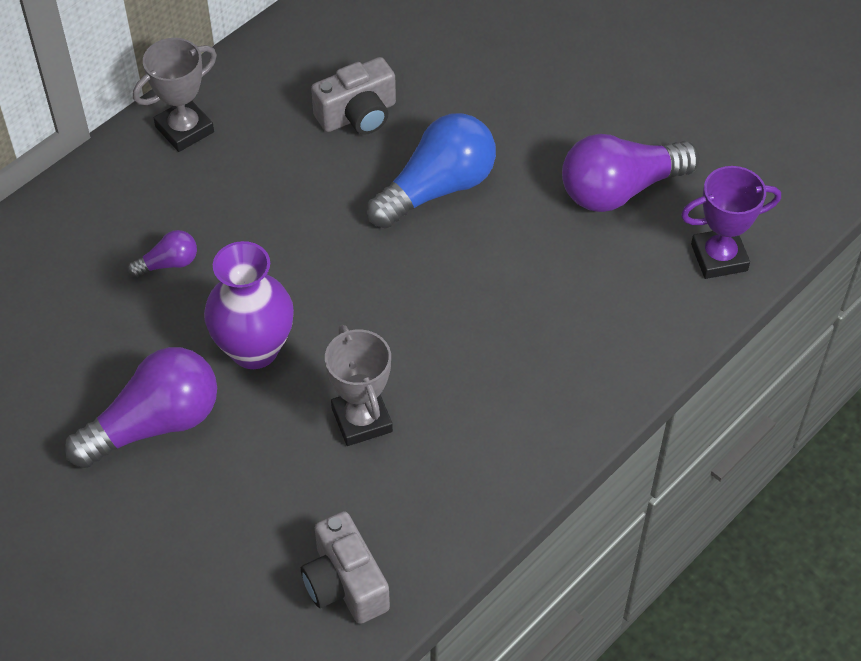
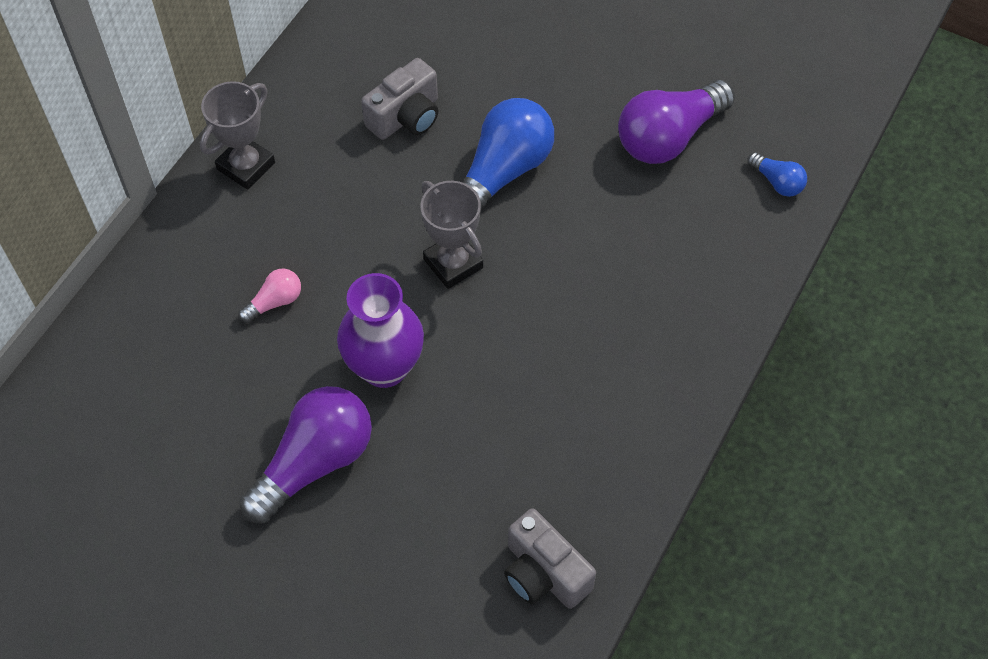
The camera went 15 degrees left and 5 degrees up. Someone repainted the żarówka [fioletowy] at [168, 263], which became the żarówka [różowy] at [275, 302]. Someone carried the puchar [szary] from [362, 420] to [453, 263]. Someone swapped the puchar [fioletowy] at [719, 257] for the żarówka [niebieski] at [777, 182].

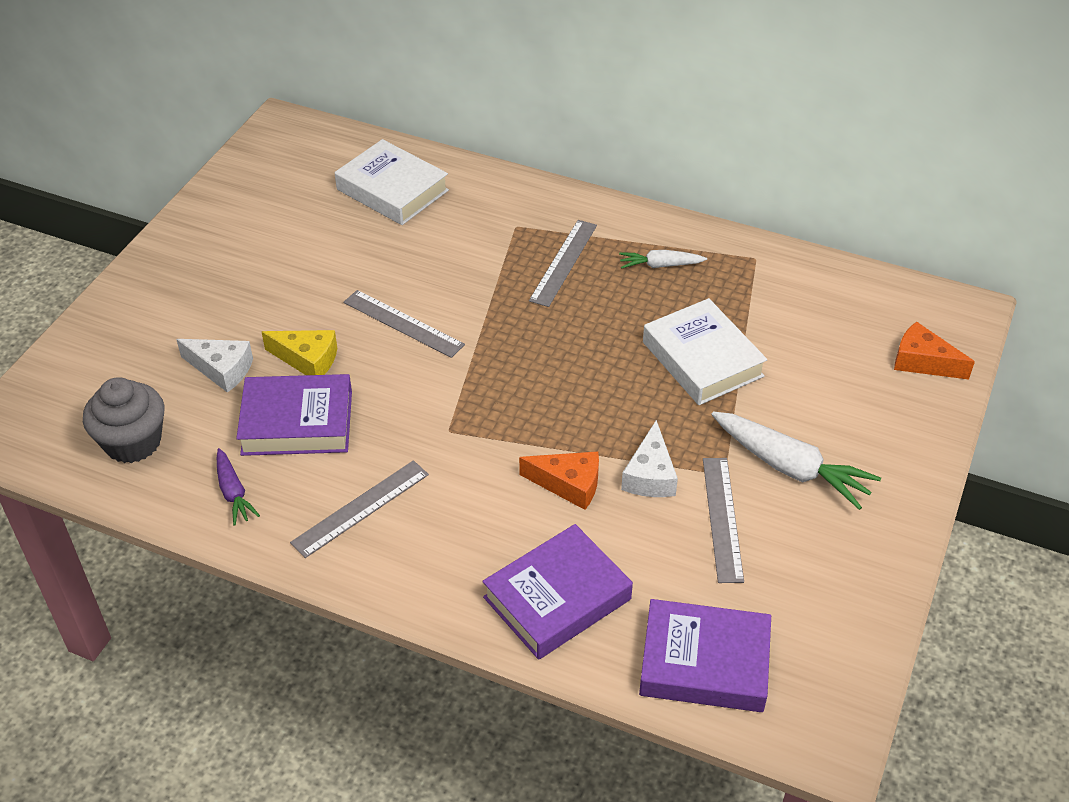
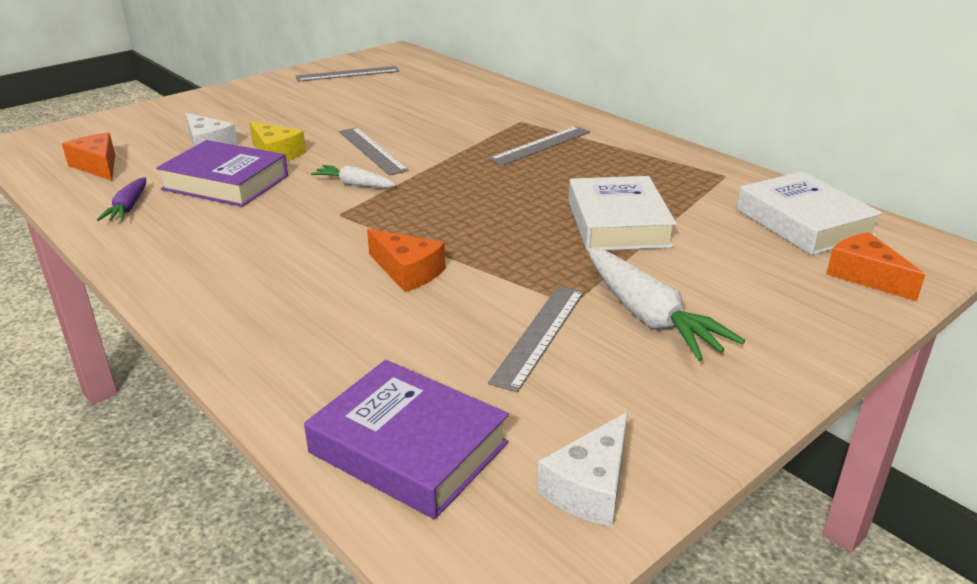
The camera went 25 degrees right and 15 degrees down. Someone swapped the muffinka [szary] at [133, 442] for the ser [pomarańczowy] at [98, 166]. Someone carried the linijka [szary] from [360, 508] to [347, 74]. Someone carried the marchewka [biały] from [660, 265] to [354, 184]. Someone carried the ser [biały] from [650, 475] to [590, 486]. Someone carried the książka [biały] from [392, 190] to [803, 222]. Someone took away the książka [fioletowy] at [557, 598].

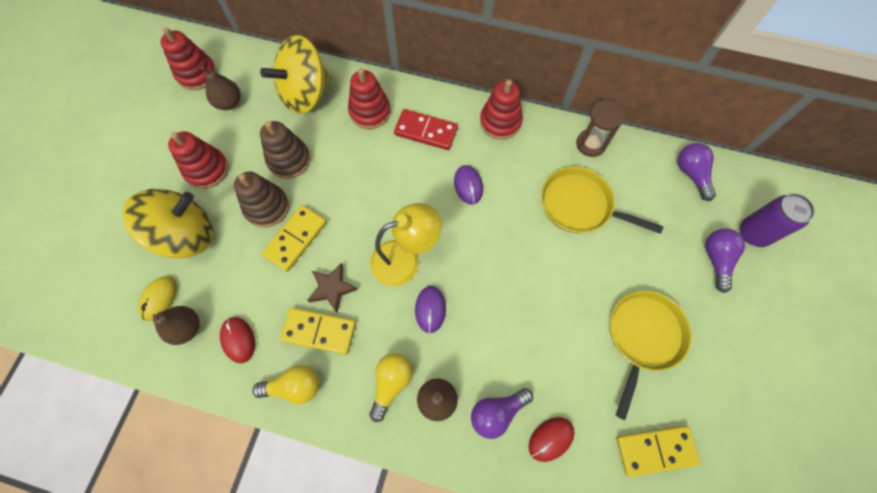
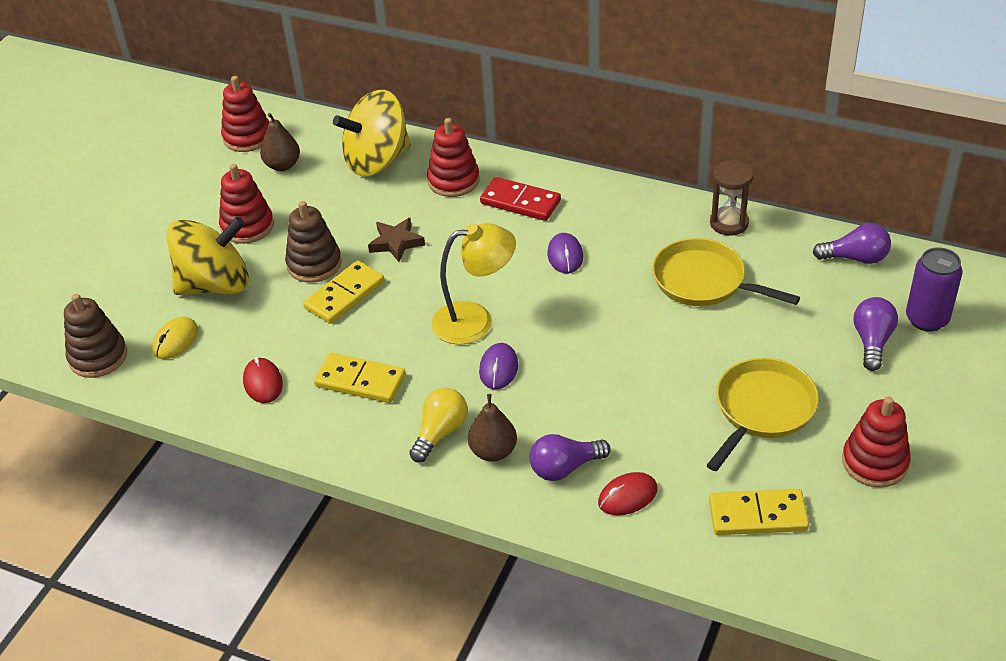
The camera went 10 degrees right and 25 degrees down. Someone carried the zabawka nakładanka [brązowy] from [289, 160] to [98, 357]. Someone carried the gwiazda [brązowy] from [332, 288] to [396, 243]. Someone rotated the żarówka [fioletowy] at [691, 174] by 105 degrees clockwise. Someone carried the zabawka nakładanka [czerwony] from [500, 122] to [874, 462]. Someone took away the gruszka [brązowy] at [187, 328]. Someone took away the żarówka [żółty] at [294, 386].

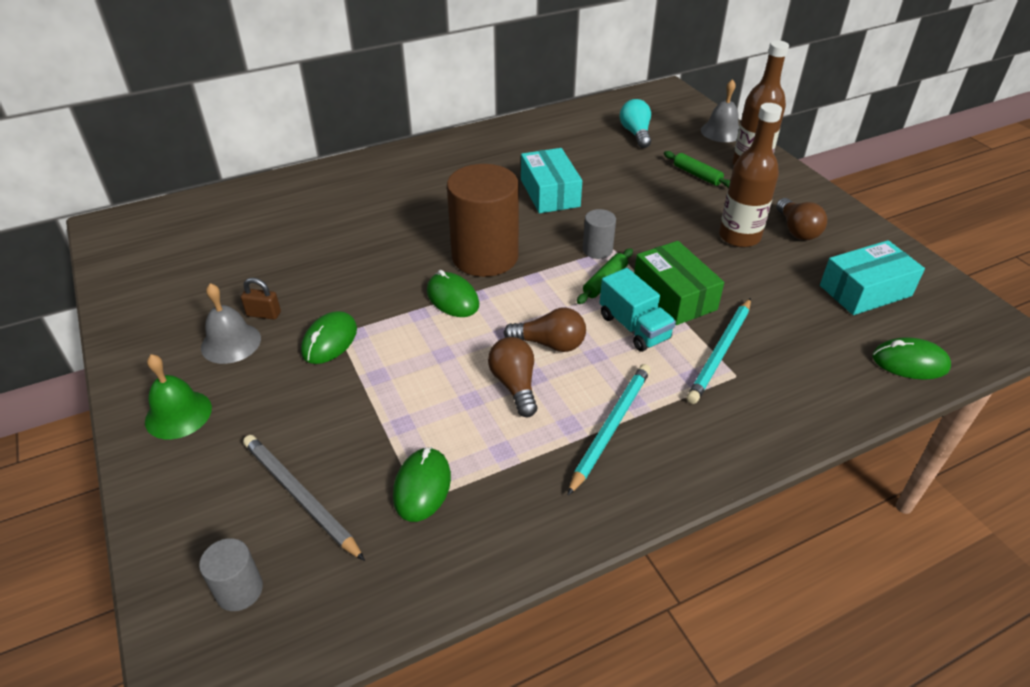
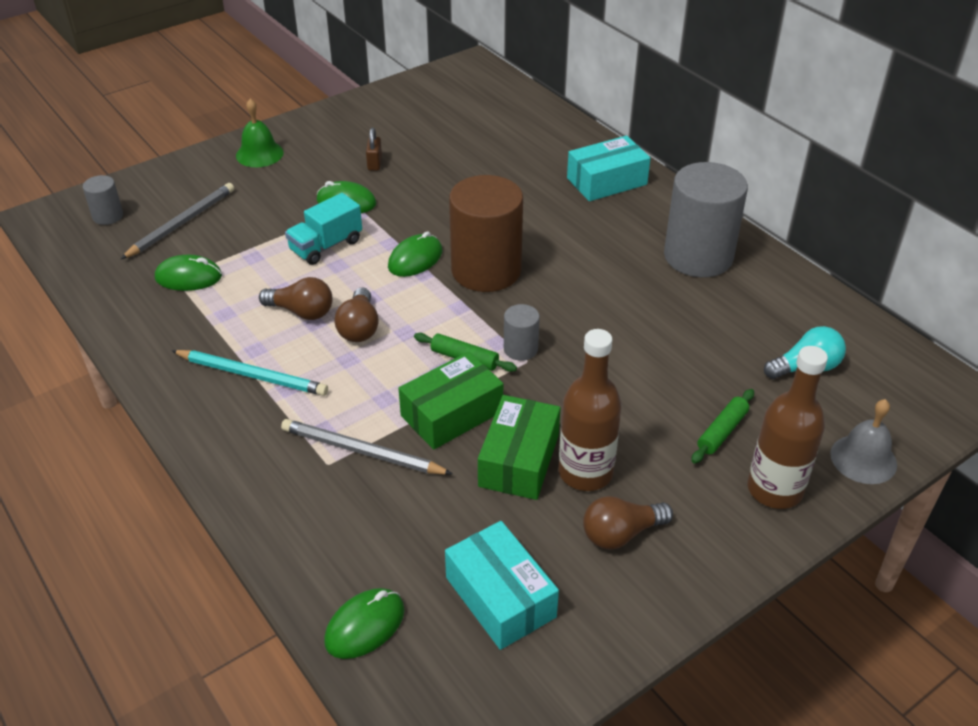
The camera went 80 degrees right and 0 degrees up. Someone rotated the żarówka [brązowy] at [515, 385] by 45 degrees clockwise. Someone repainted the ołówek [turkusowy] at [720, 352], which became the ołówek [szary] at [362, 451]. Someone carried the ciężarówka [turkusowy] from [634, 327] to [326, 246]. Someone rotated the myszka [zielony] at [910, 362] by 45 degrees clockwise. Someone put down the pudełko [zielony] at [519, 460]. Someone carried the pudełko [turkusowy] from [549, 193] to [606, 181]. Someone put down the walec [szary] at [698, 256]. Someone took away the dzwonek [szary] at [231, 343].

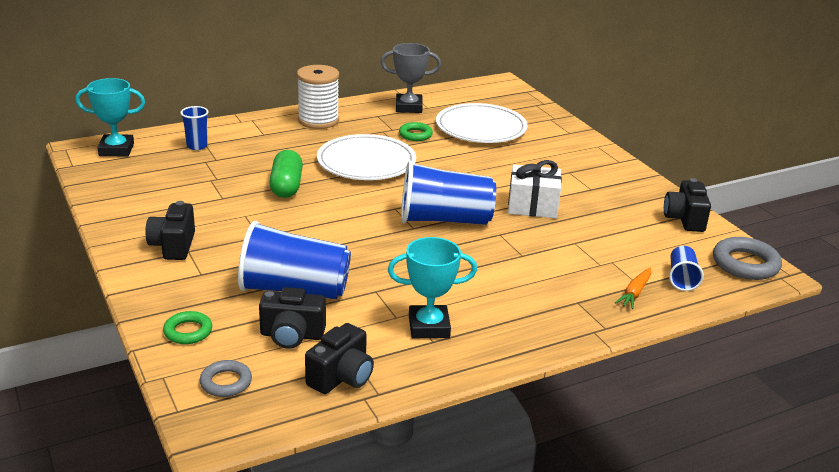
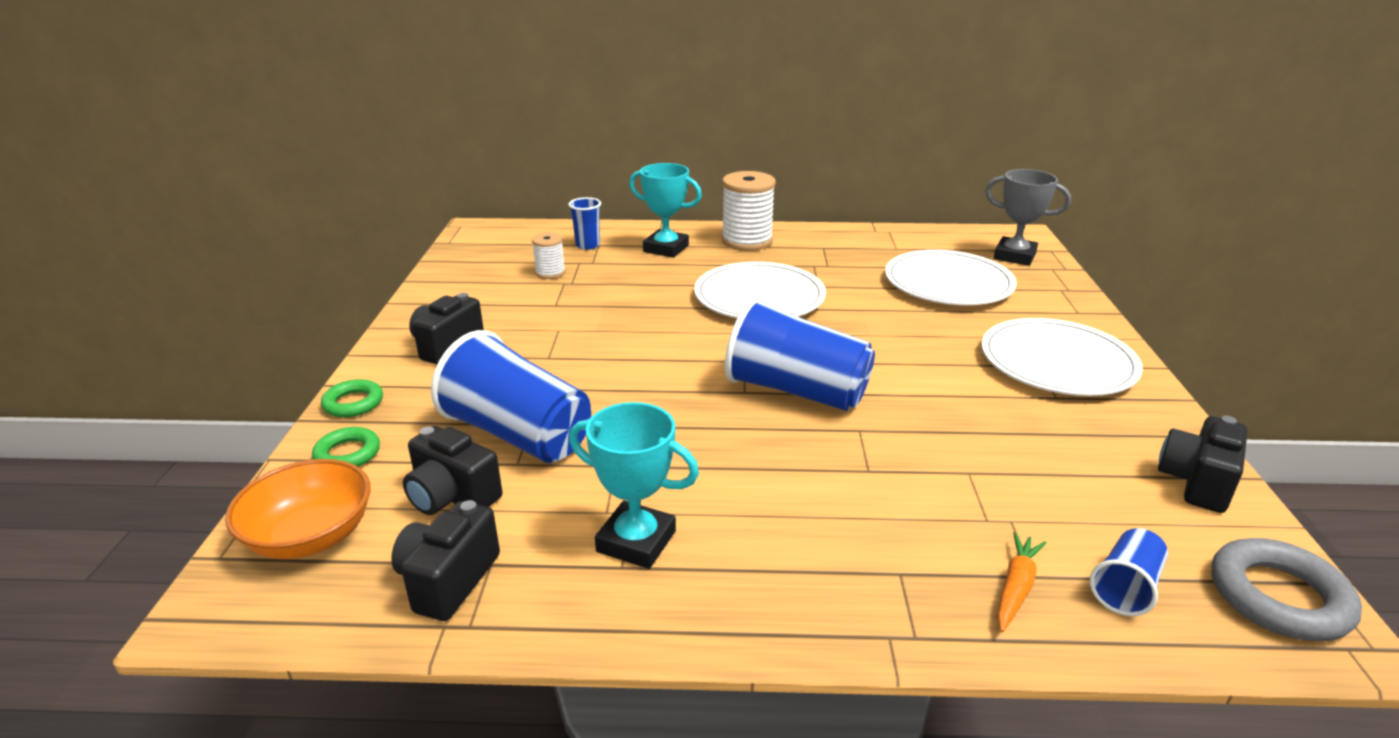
The camera went 30 degrees right and 0 degrees up. Someone swapped the pierścień [szary] at [226, 382] for the miska [pomarańczowy] at [311, 537]. Someone carried the pierścień [zielony] from [415, 135] to [353, 403]. Someone rotated the aparat fotograficzny [czarny] at [341, 377] by 135 degrees clockwise. Someone put down the szpulka [biały] at [550, 273]. Someone carried the puchar [turkusowy] from [116, 150] to [666, 248]. Someone put down the talerz [biały] at [1057, 363]. Someone carried the puchar [szary] from [408, 107] to [1014, 256]. Someone rotated the marchewka [pomarańczowy] at [635, 293] by 150 degrees clockwise. Someone took away the kapsułka [zielony] at [286, 186]. Someone took away the prezent [biały] at [532, 206].

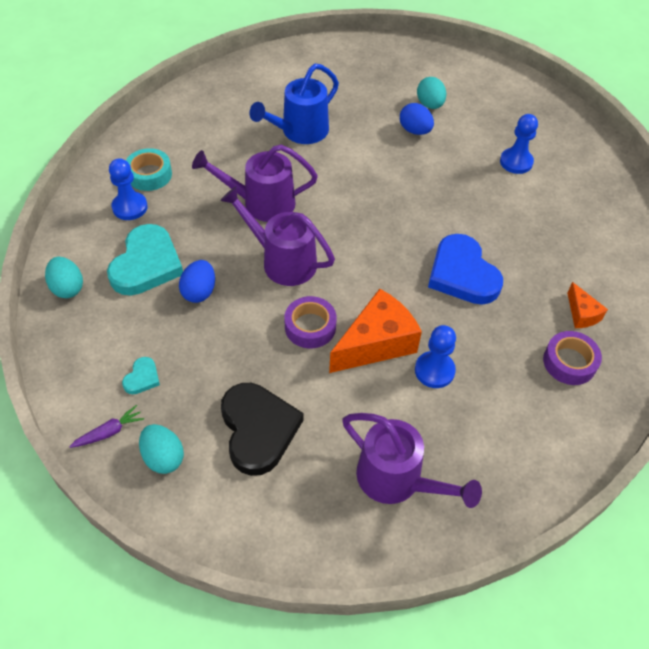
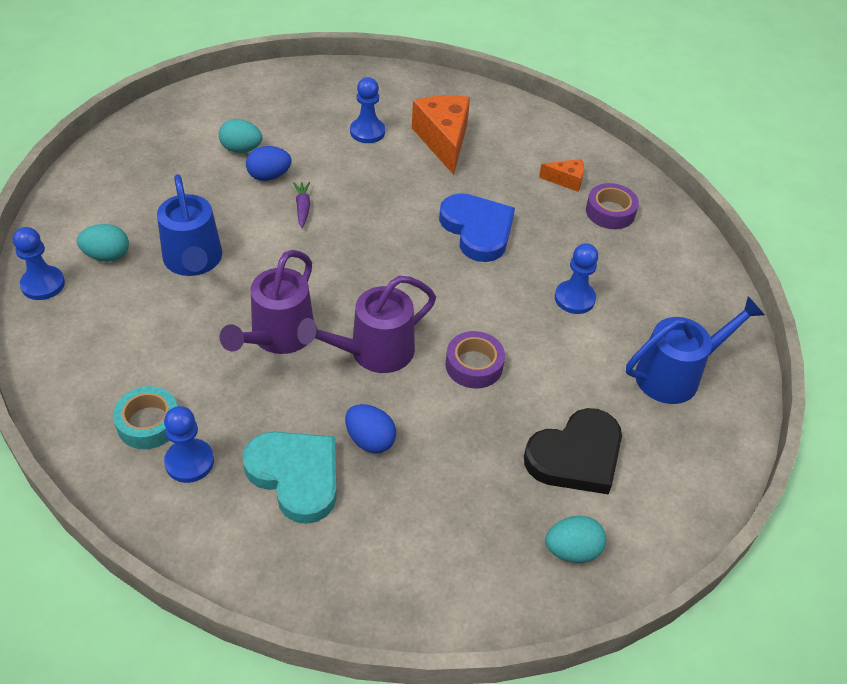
The camera went 65 degrees left and 5 degrees down. Someone put down the pionek [niebieski] at [43, 284]. Someone carried the jajko [turkusowy] from [67, 288] to [107, 256]. Someone carried the marchewka [fioletowy] from [109, 432] to [302, 208]. Someone carried the ser [pomarańczowy] from [376, 343] to [443, 140]. Someone rotated the serce [niebieski] at [462, 274] by 120 degrees counterclockwise. Someone rotated the serce [czarny] at [258, 429] by 135 degrees clockwise. Someone repainted the konewka [fioletowy] at [398, 480], which became the konewka [niebieski] at [676, 374]. Someone took away the serce [turkusowy] at [142, 378].

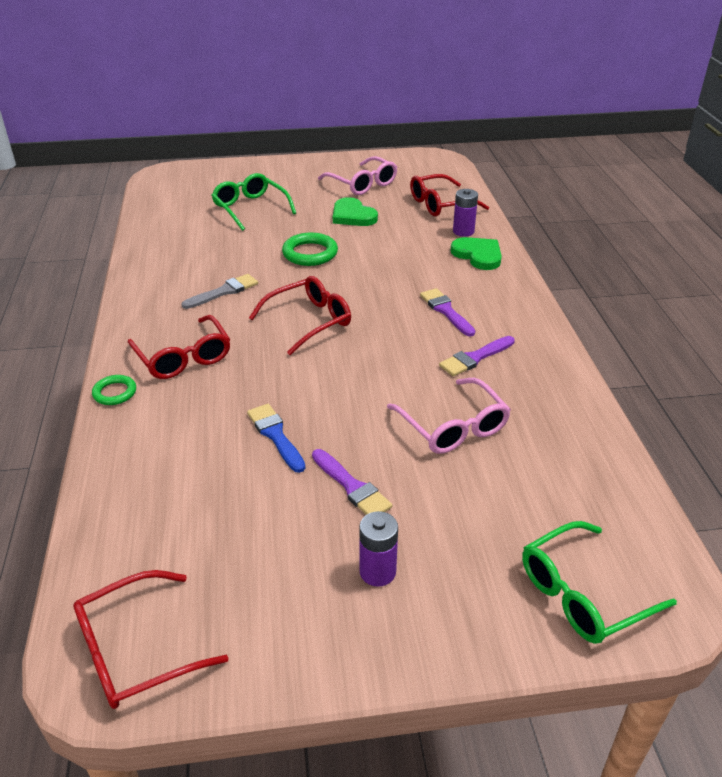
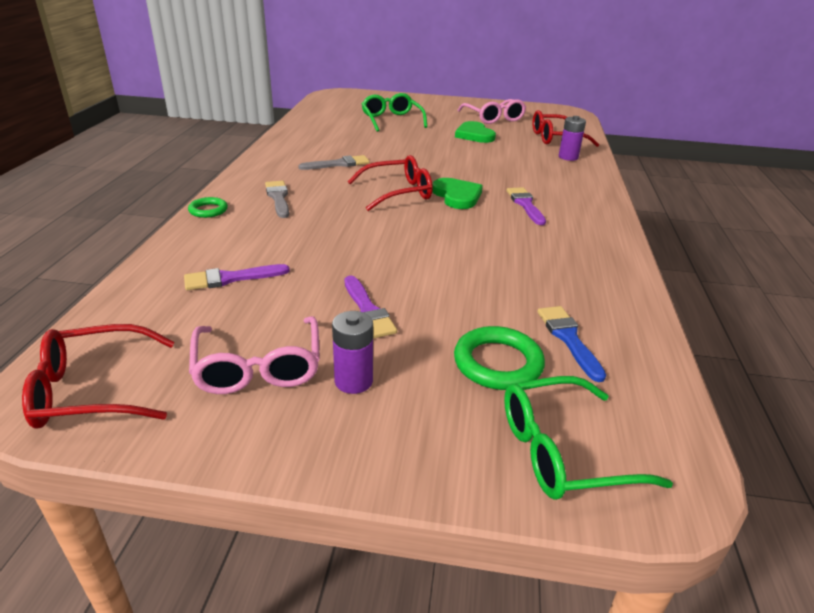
The camera went 15 degrees right and 5 degrees down. Someone carried the pędzel [fioletowy] from [475, 358] to [230, 278]. Someone carried the okulary [różowy] from [453, 426] to [258, 367]. Someone swapped the okulary [czerwony] at [183, 357] for the pędzel [szary] at [278, 198]. Someone carried the serce [zielony] from [478, 255] to [457, 196]. Someone carried the pierścień [zielony] from [310, 253] to [498, 363]. Someone carried the pędzel [niebieski] from [275, 435] to [568, 339].

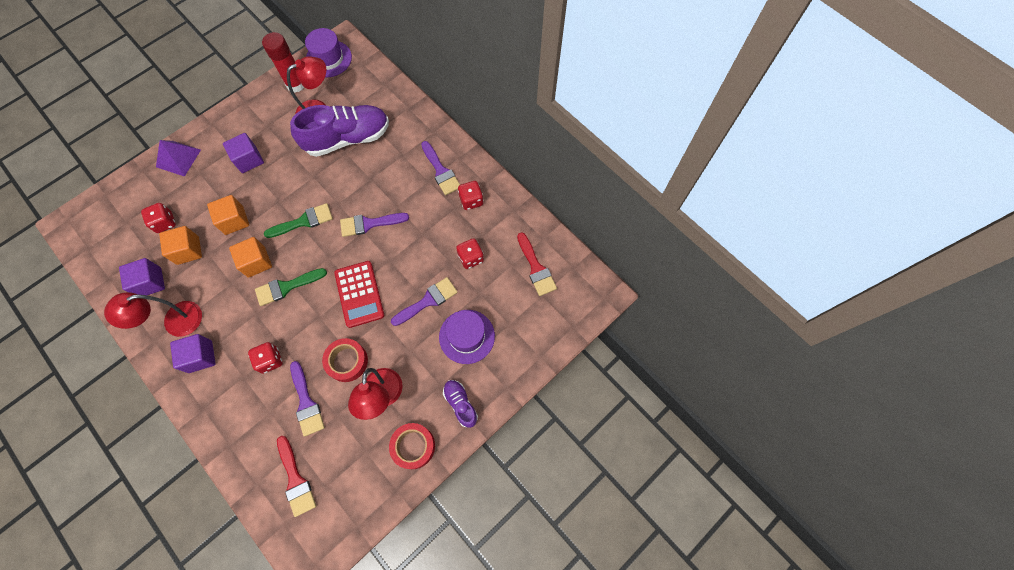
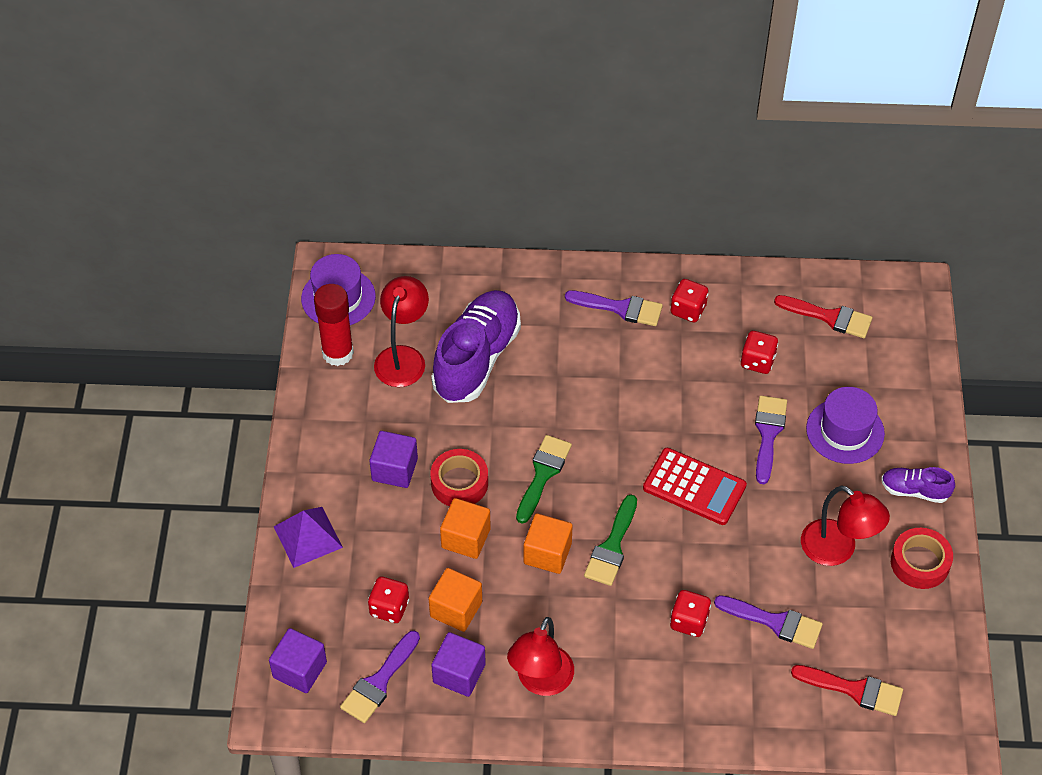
The camera went 45 degrees left and 15 degrees down. Someone carried the sześcian [fioletowy] from [200, 356] to [300, 670]. Someone carried the pędzel [fioletowy] from [369, 224] to [379, 682]. Someone carried the taśma klejąca [czerwony] from [347, 361] to [459, 483].

